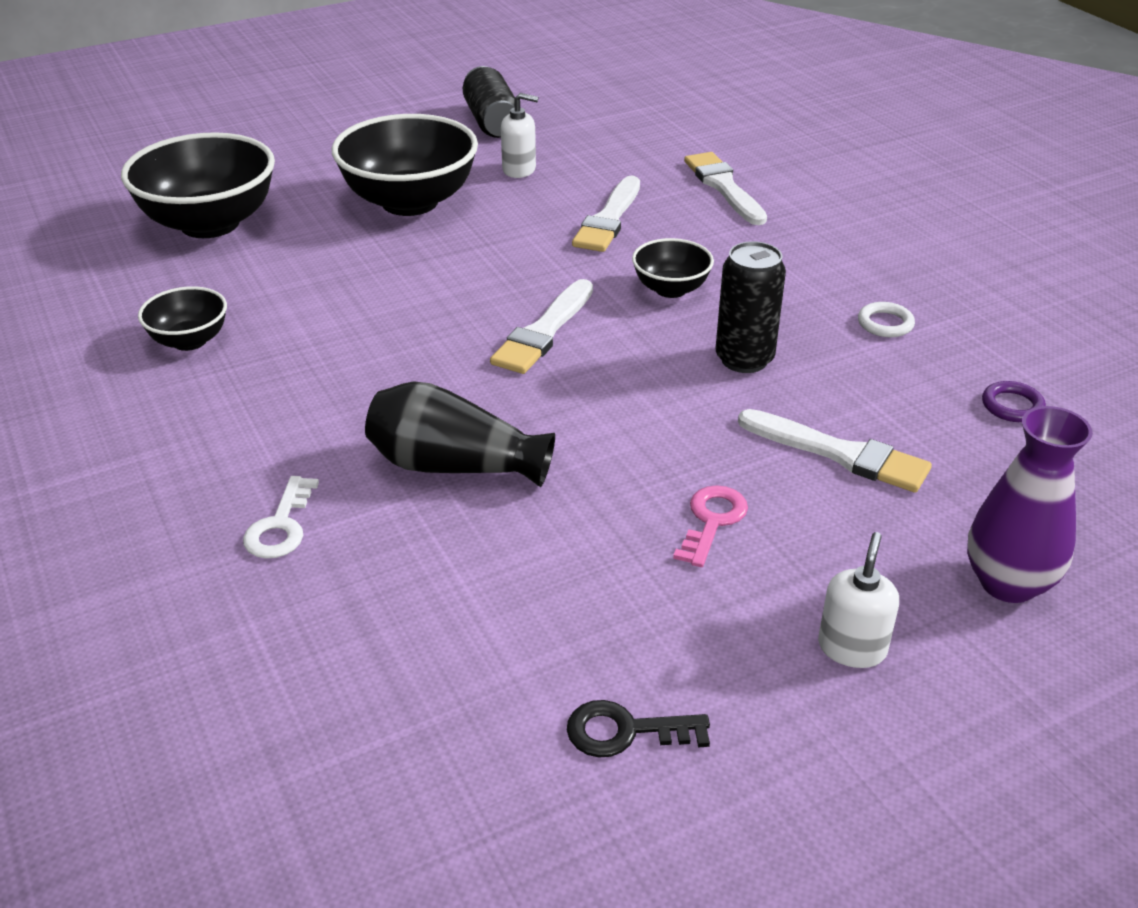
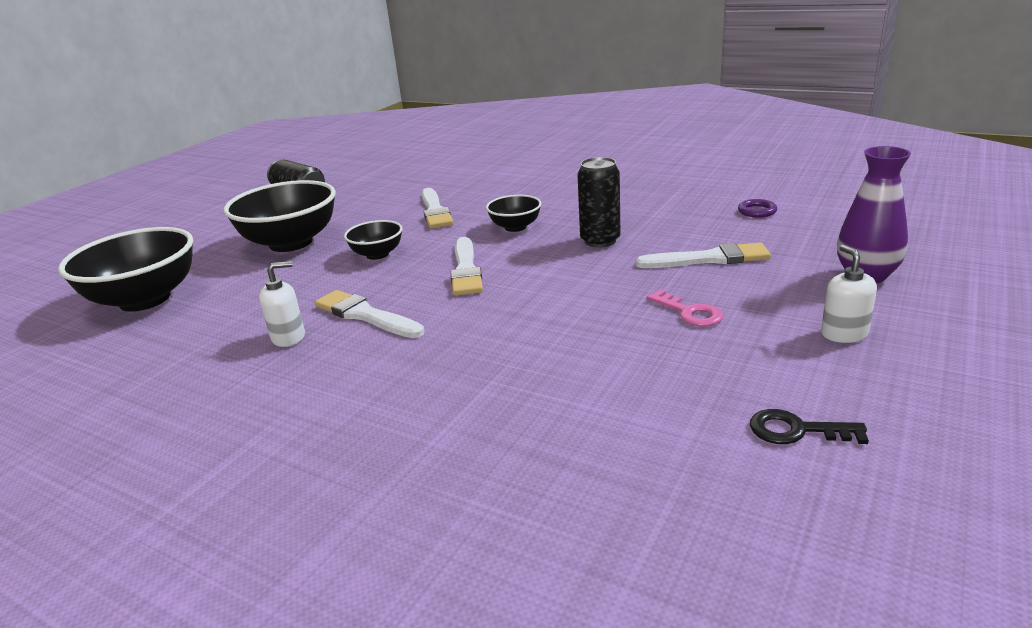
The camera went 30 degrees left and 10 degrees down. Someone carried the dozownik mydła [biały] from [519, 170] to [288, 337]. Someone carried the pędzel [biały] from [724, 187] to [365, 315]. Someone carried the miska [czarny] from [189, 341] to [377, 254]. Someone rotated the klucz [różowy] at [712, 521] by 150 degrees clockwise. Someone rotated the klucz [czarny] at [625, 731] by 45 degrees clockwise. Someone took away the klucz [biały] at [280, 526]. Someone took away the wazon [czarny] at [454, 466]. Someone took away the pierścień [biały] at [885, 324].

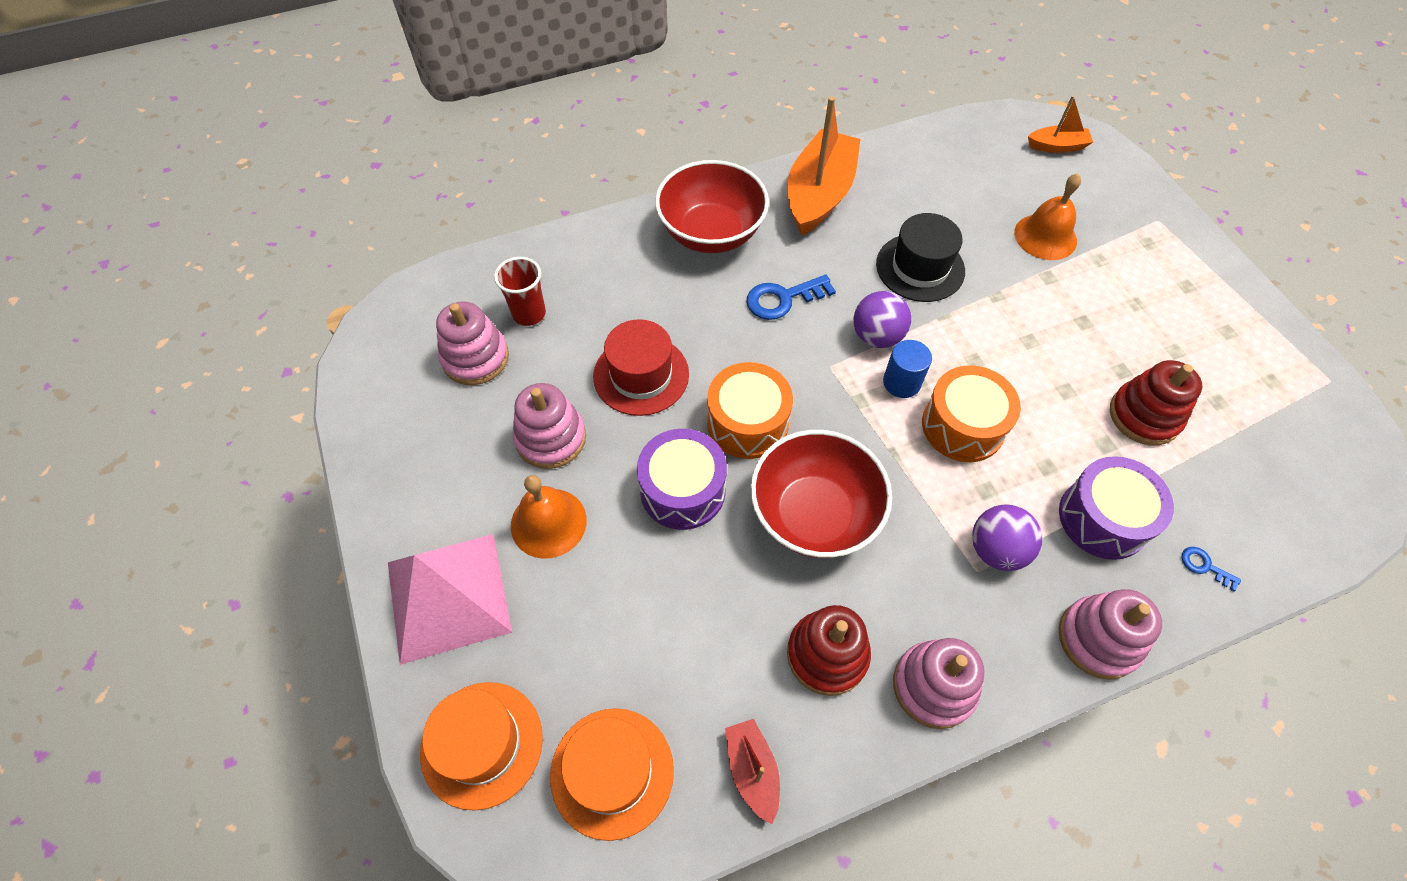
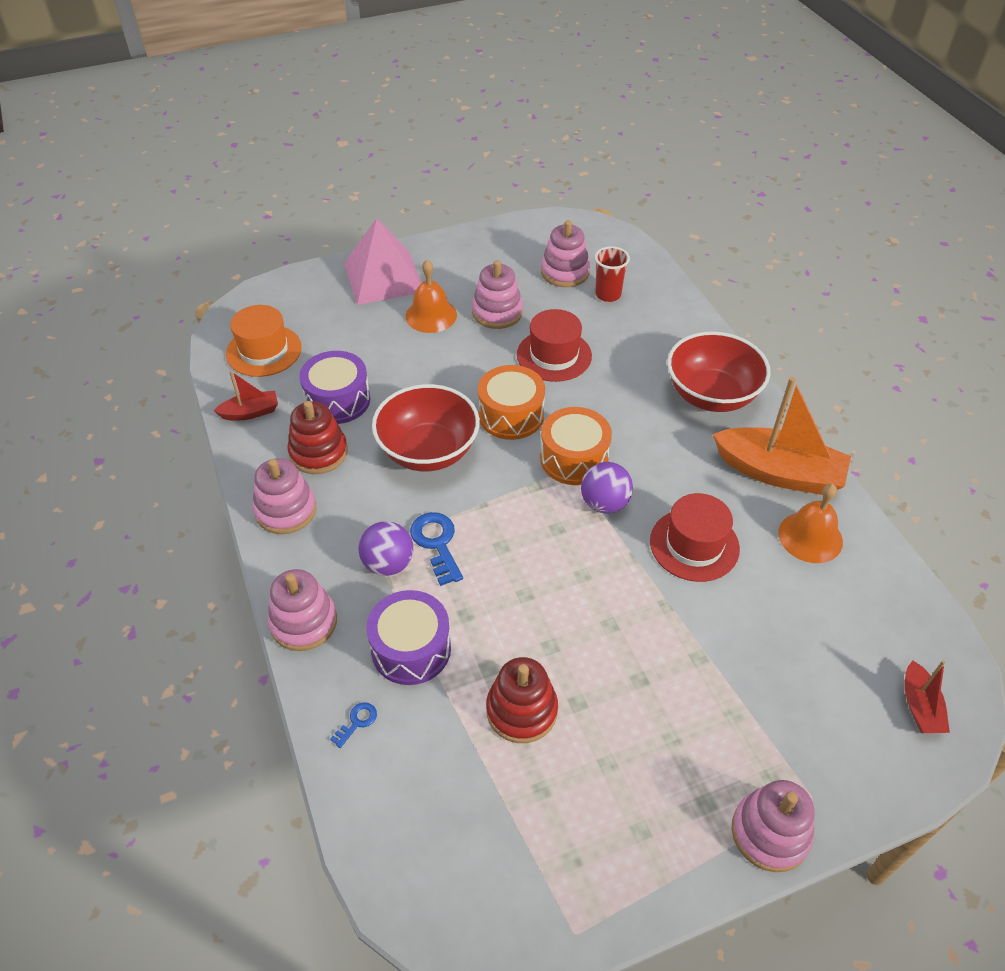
The camera went 90 degrees right and 10 degrees down. Someone carried the bęben [fioletowy] from [682, 490] to [338, 400]. Someone carried the klucz [niebieski] from [783, 299] to [437, 543]. Someone carried the bęben [pomarańczowy] from [963, 426] to [574, 459]. Someone repainted the kapelusz [czarny] at [920, 267], which became the kapelusz [czerwony] at [694, 545]. Someone put down the zabawka nakładanka [różowy] at [770, 833]. Someone carried the dzwonek [pomarańczowy] from [1045, 236] to [810, 537]. Someone repainted the łódka [pomarańczowy] at [1057, 146], which became the łódka [czerwony] at [919, 706]. Someone took away the kapelusz [pomarańczowy] at [482, 744]. Someone took away the walec [niebieski] at [901, 382].

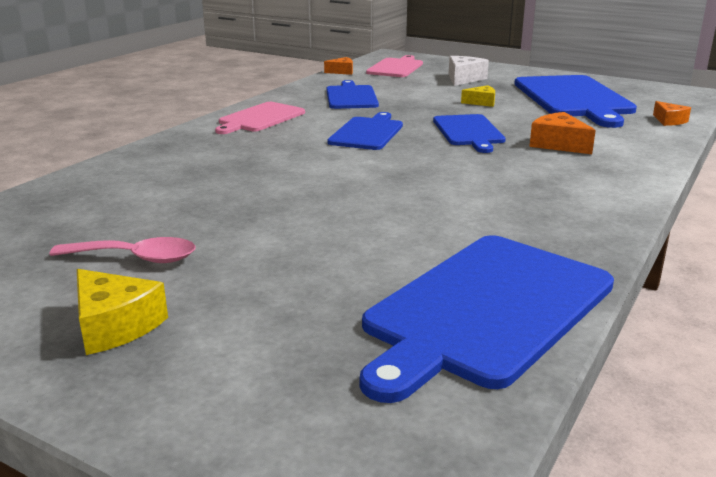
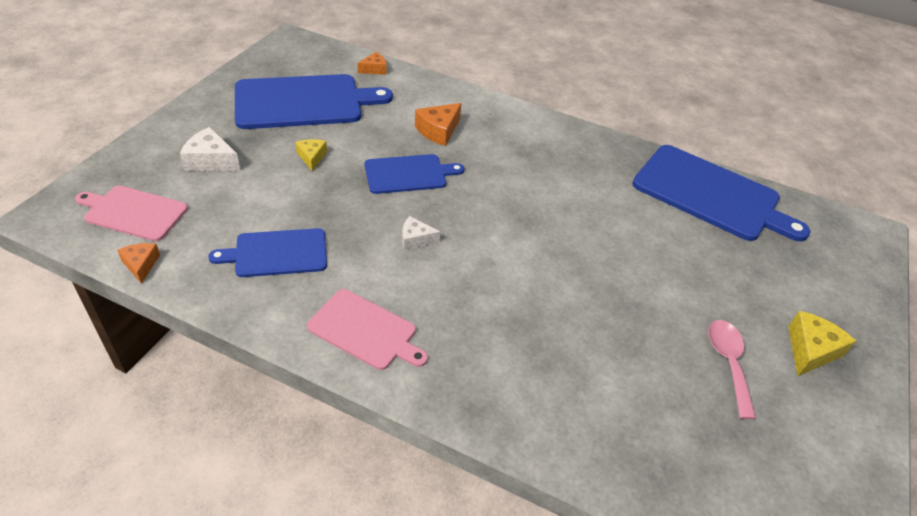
The camera went 100 degrees left and 20 degrees up. Someone swapped the deska do krojenia [niebieski] at [367, 133] for the ser [biały] at [415, 239].

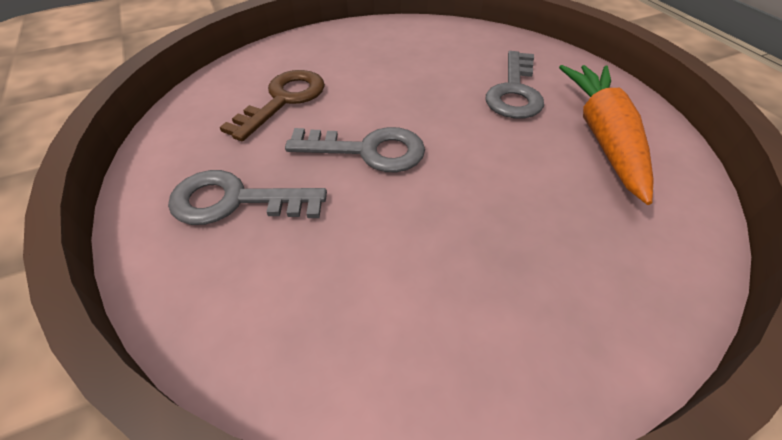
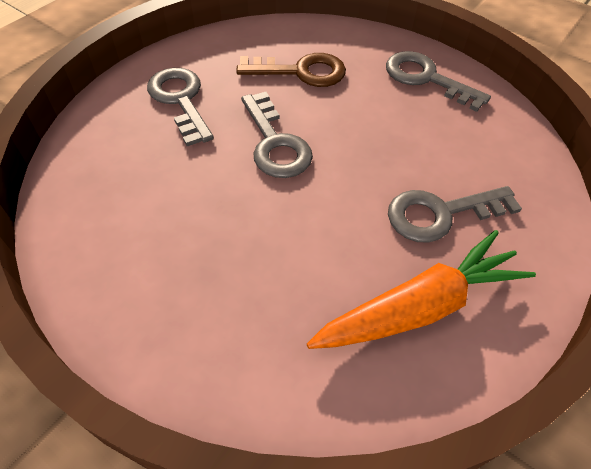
The camera went 60 degrees right and 5 degrees up. Someone put down the klucz [szary] at [426, 79].

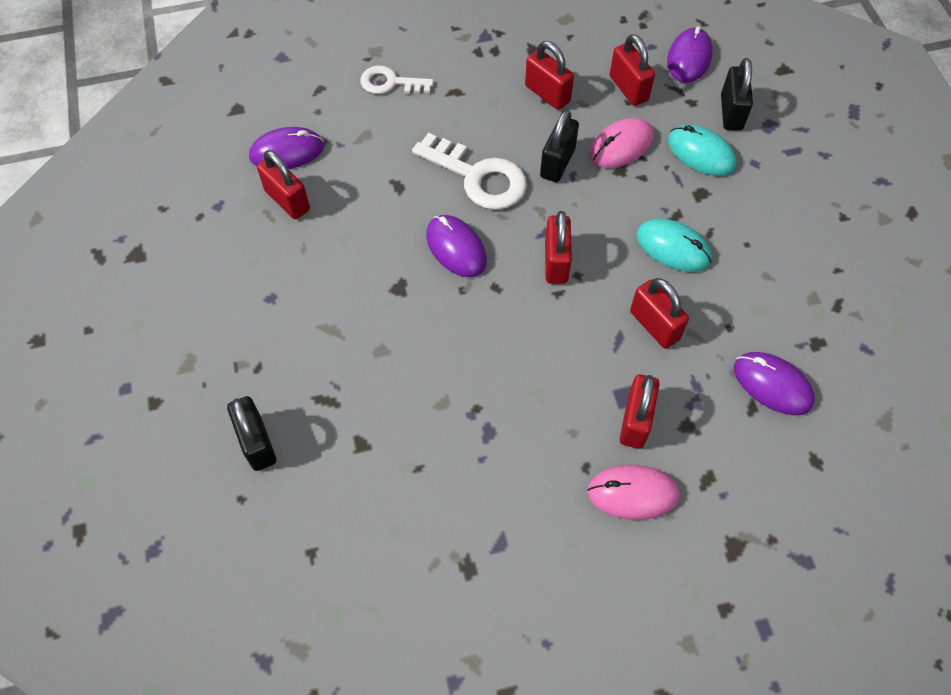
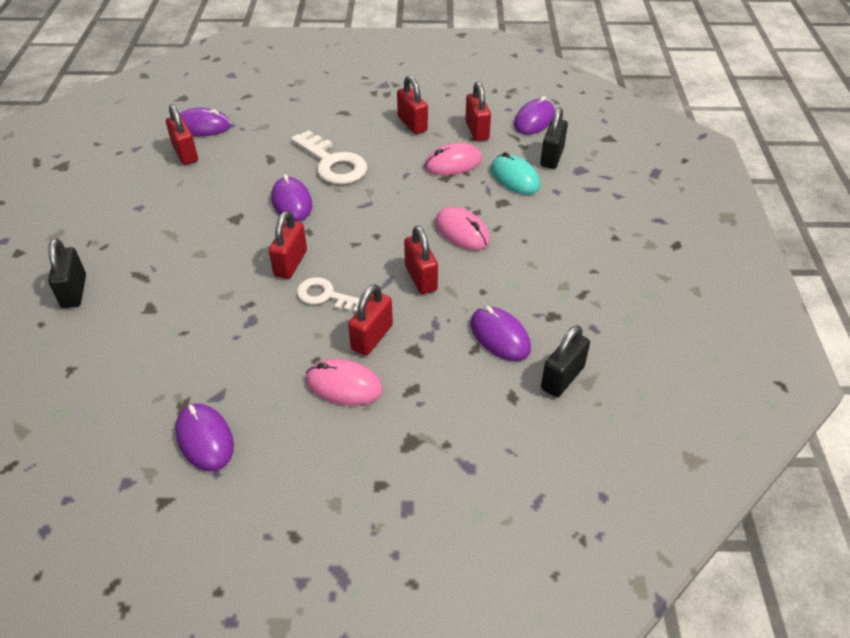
The camera went 15 degrees right and 15 degrees down. Someone put down the myszka [fioletowy] at [205, 439]. Someone carried the kłódka [czerwony] from [556, 262] to [290, 263]. Someone carried the klucz [biały] from [390, 83] to [325, 296]. Someone repainted the myszka [turkusowy] at [673, 247], which became the myszka [różowy] at [462, 232]. Someone carried the kłódka [czarny] from [557, 163] to [562, 378].

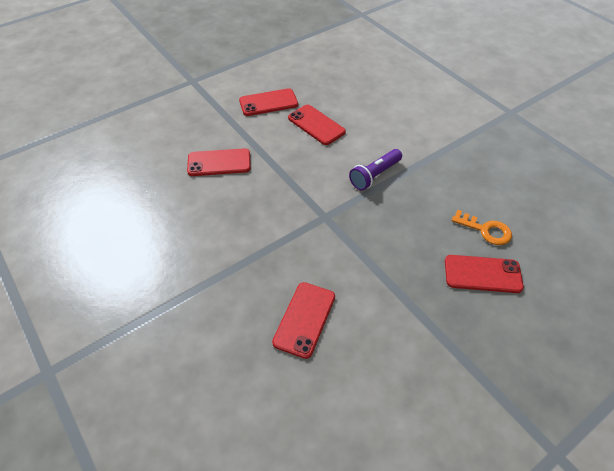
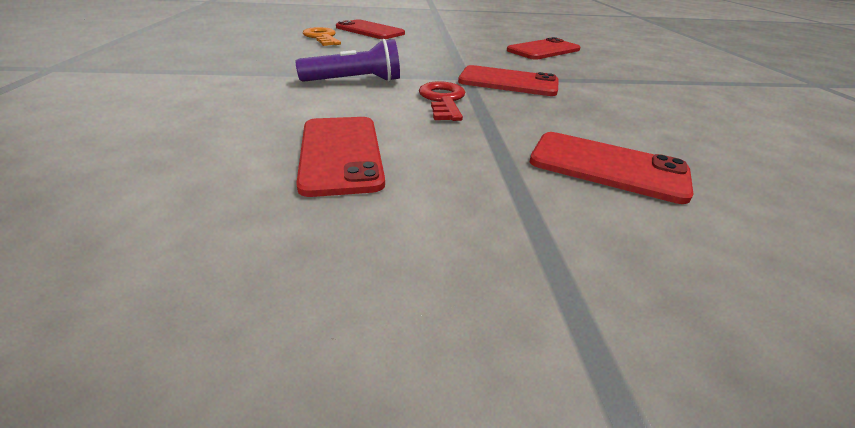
The camera went 150 degrees left and 15 degrees down. Someone put down the klucz [czerwony] at [443, 100]. Someone carried the telefon [czerwony] from [268, 103] to [508, 82].

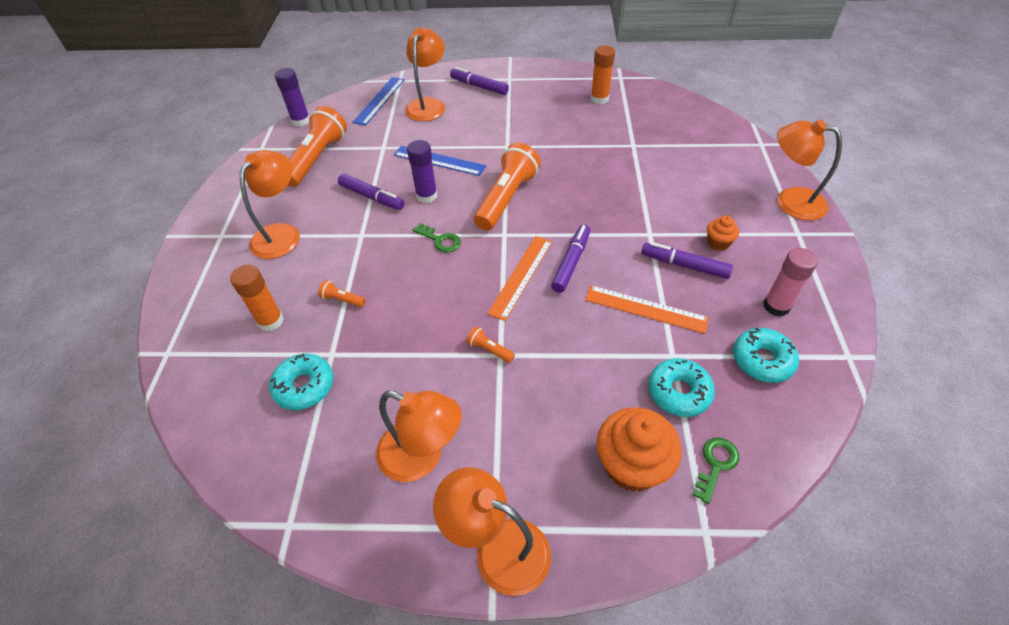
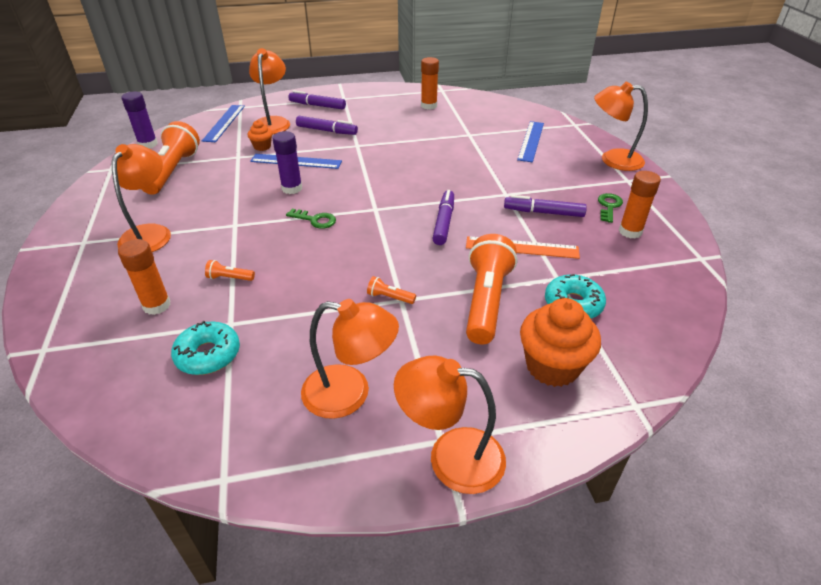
The camera went 15 degrees left and 10 degrees down. Someone carried the muffinka [pomarańczowy] from [718, 243] to [262, 147]. Someone carried the flamaster [fioletowy] from [372, 197] to [327, 131]. Someone carried the latarka [pomarańczowy] from [506, 198] to [486, 300]. Someone put down the linijka [niebieski] at [531, 141]. Someone carried the klucz [zielony] from [715, 465] to [609, 206]. Someone repainted the klej w sztyfcie [różowy] at [776, 306], which became the klej w sztyfcie [pomarańczowy] at [630, 231]. Someone took away the linijka [pomarańczowy] at [521, 276]. Someone took away the donut [turkusowy] at [762, 360].

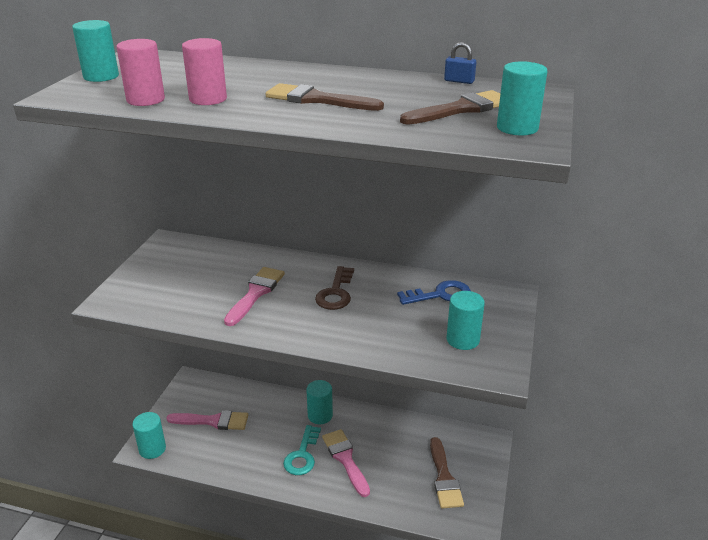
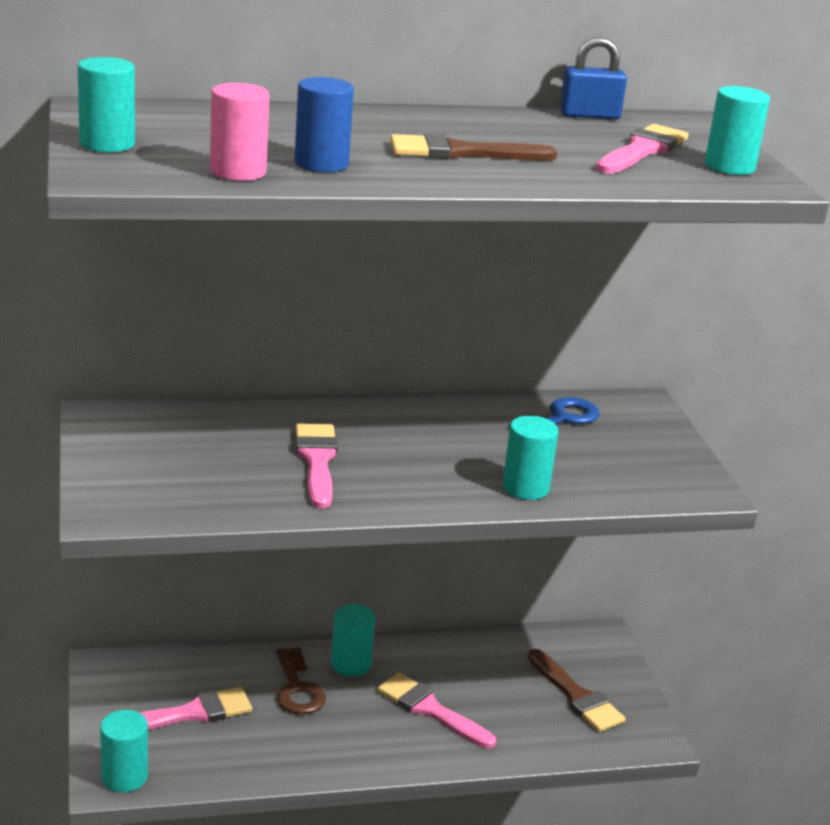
The camera went 30 degrees left and 5 degrees down. Someone carried the klucz [brązowy] from [336, 293] to [297, 688]. Someone repainted the walec [różowy] at [208, 99], which became the walec [niebieski] at [321, 163]. Someone carried the walec [turkusowy] from [462, 340] to [525, 488]. Someone scaled the kłódka [niebieski] at [459, 81] by 1.52. Someone repainted the pędzel [brązowy] at [461, 109], which became the pędzel [różowy] at [642, 150]. Someone took away the klucz [turkusowy] at [302, 455].

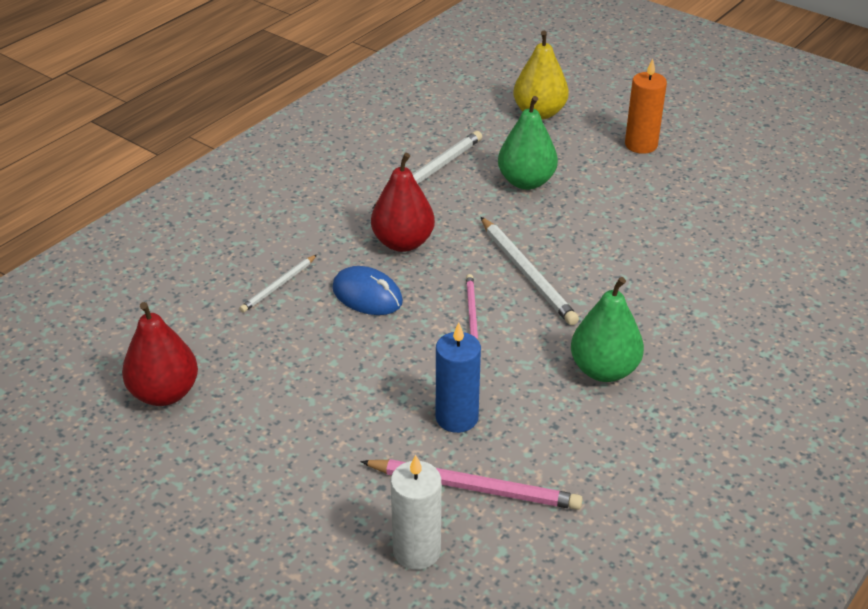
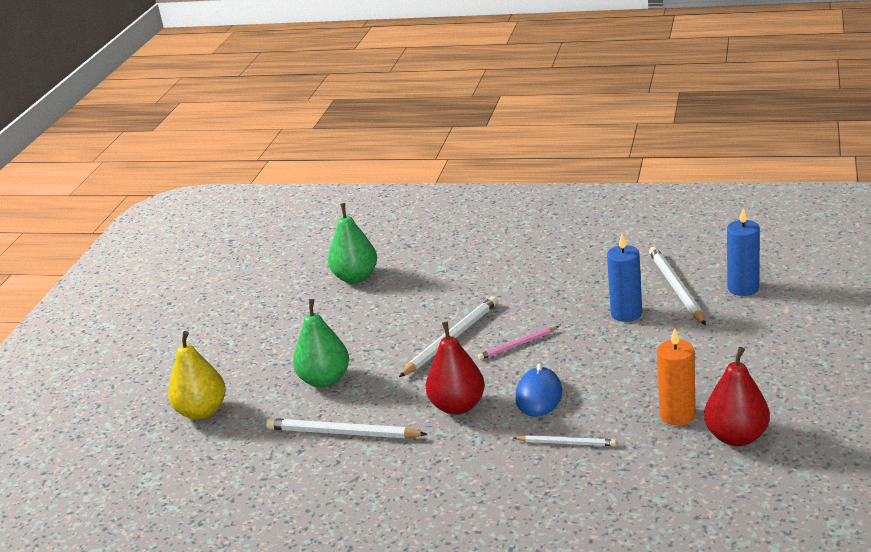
The camera went 110 degrees left and 10 degrees down. Someone carried the gruszka [zielony] from [604, 370] to [356, 277]. Someone repainted the ołówek [różowy] at [474, 487], which became the ołówek [biały] at [676, 288]. Someone carried the świeca [pomarańczowy] from [641, 145] to [677, 415]. Someone repainted the świeca [biały] at [417, 551], which became the świeca [niebieski] at [743, 288].

